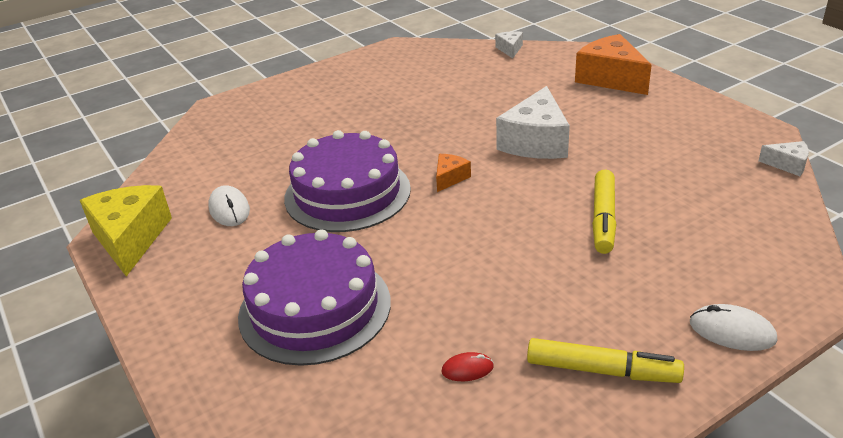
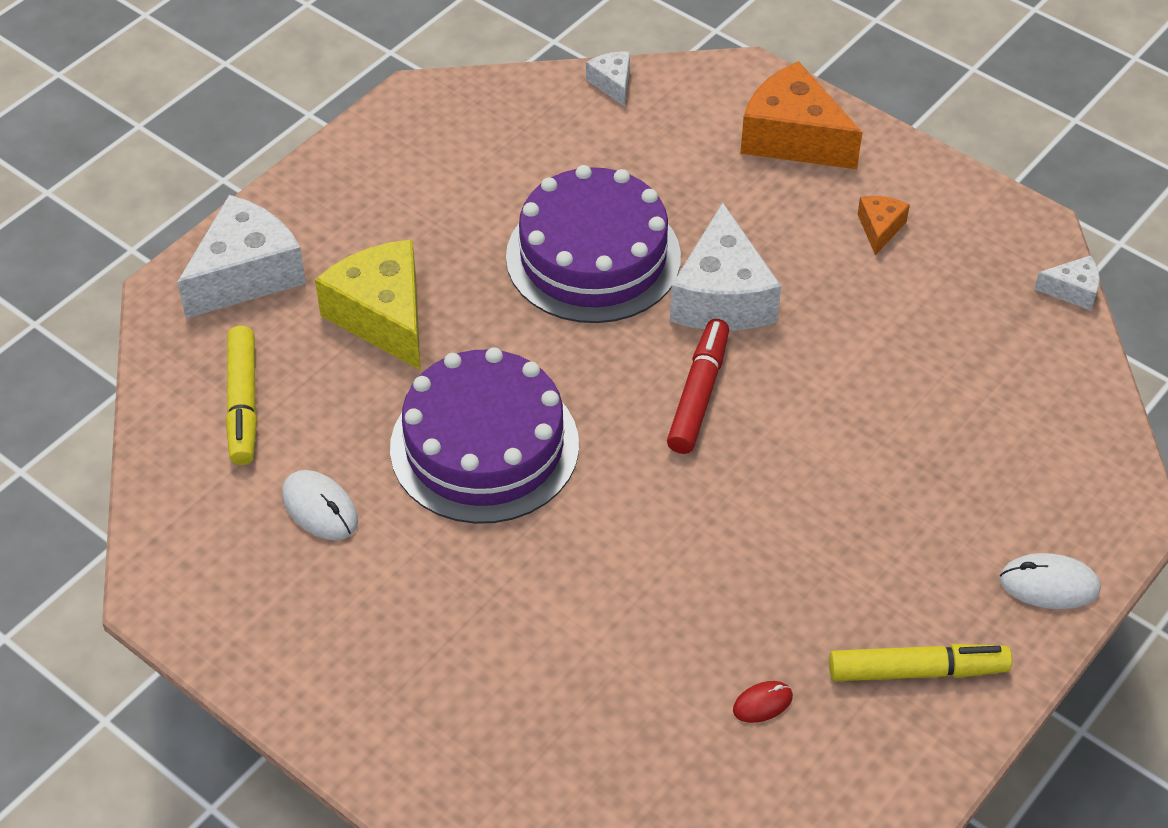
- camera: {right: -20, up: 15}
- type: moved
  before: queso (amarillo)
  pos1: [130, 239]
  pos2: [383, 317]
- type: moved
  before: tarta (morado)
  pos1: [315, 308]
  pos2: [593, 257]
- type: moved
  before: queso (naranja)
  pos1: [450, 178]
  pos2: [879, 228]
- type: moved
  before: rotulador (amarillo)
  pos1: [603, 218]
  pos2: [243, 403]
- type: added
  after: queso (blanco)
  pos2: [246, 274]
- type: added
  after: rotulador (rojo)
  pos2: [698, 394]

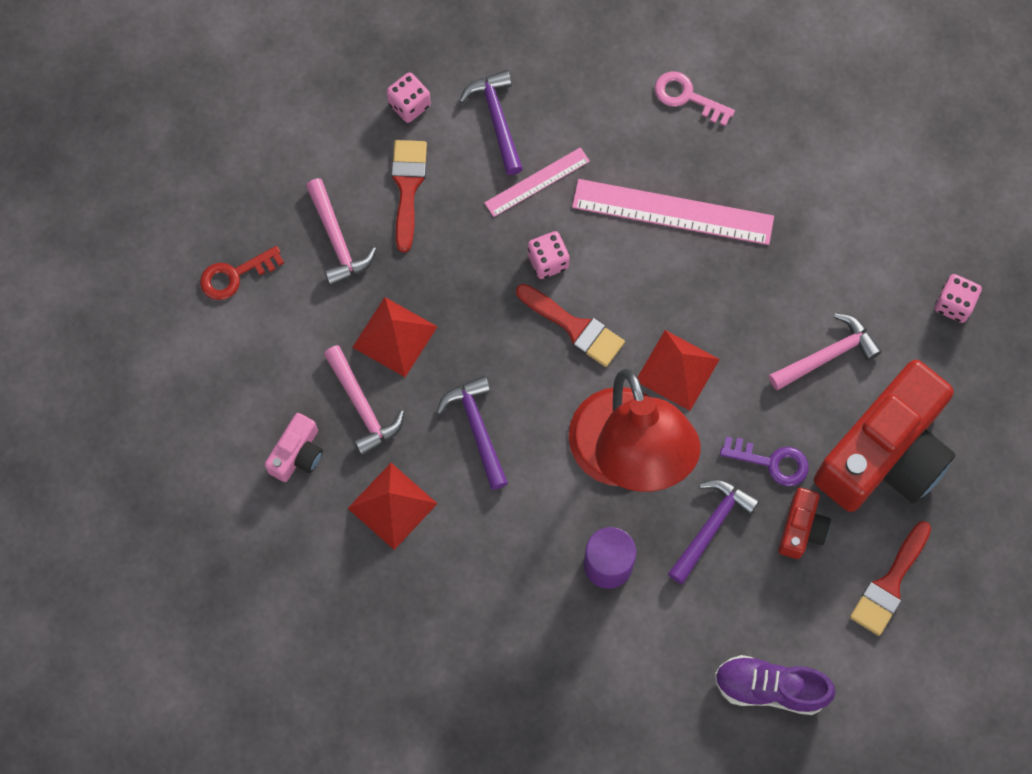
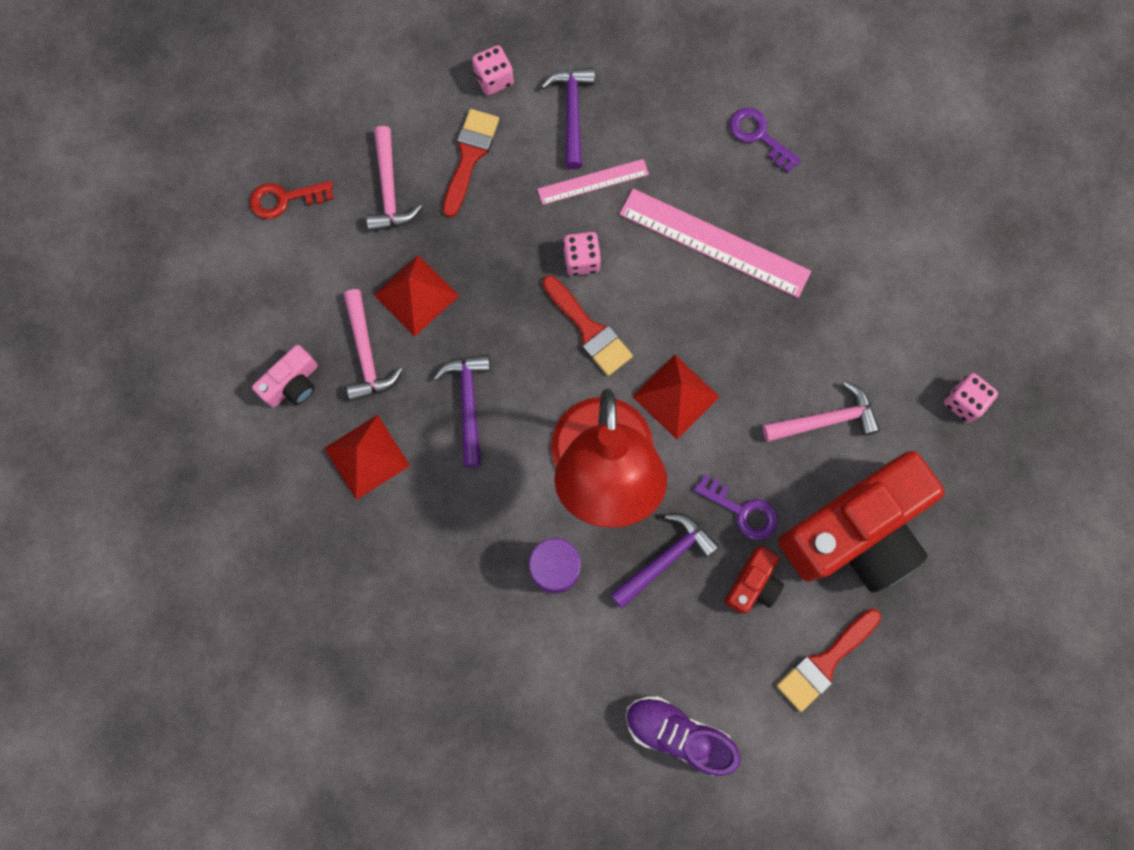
- camera: {right: 15, up: 5}
- type: recoloured
  before: llave (rosa)
  after: llave (morado)
  pos1: [687, 97]
  pos2: [759, 136]

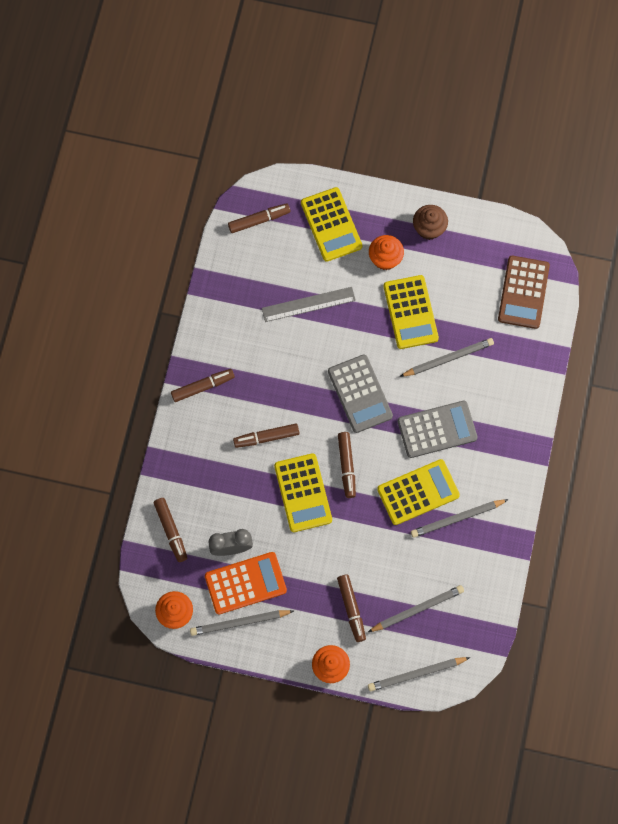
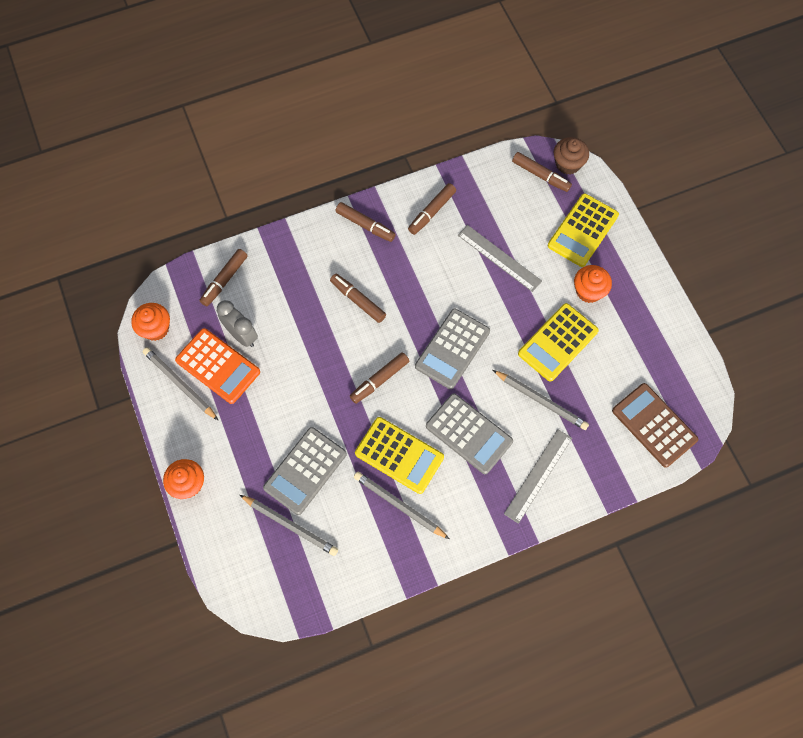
- camera: {right: 55, up: -5}
- type: removed
  before: calculadora (amarillo)
  pos1: [303, 493]
- type: moved
  before: rotulador (marrón)
  pos1: [351, 609]
  pos2: [431, 212]
- type: removed
  before: lápiz (gris)
  pos1: [416, 674]
- type: moved
  before: magdalena (marrón)
  pos1: [429, 228]
  pos2: [568, 164]
- type: turned
  before: calculadora (marrón)
  pos1: [523, 292]
  pos2: [654, 425]
  turn: 75
- type: added
  after: calculadora (gris)
  pos2: [305, 471]
- type: added
  after: regla (gris)
  pos2: [538, 475]

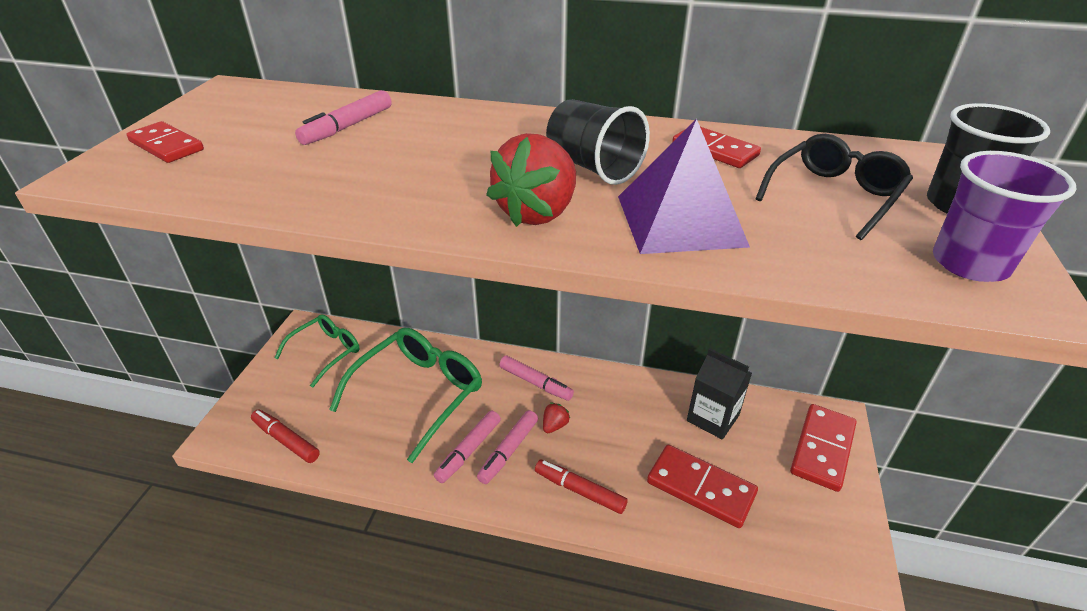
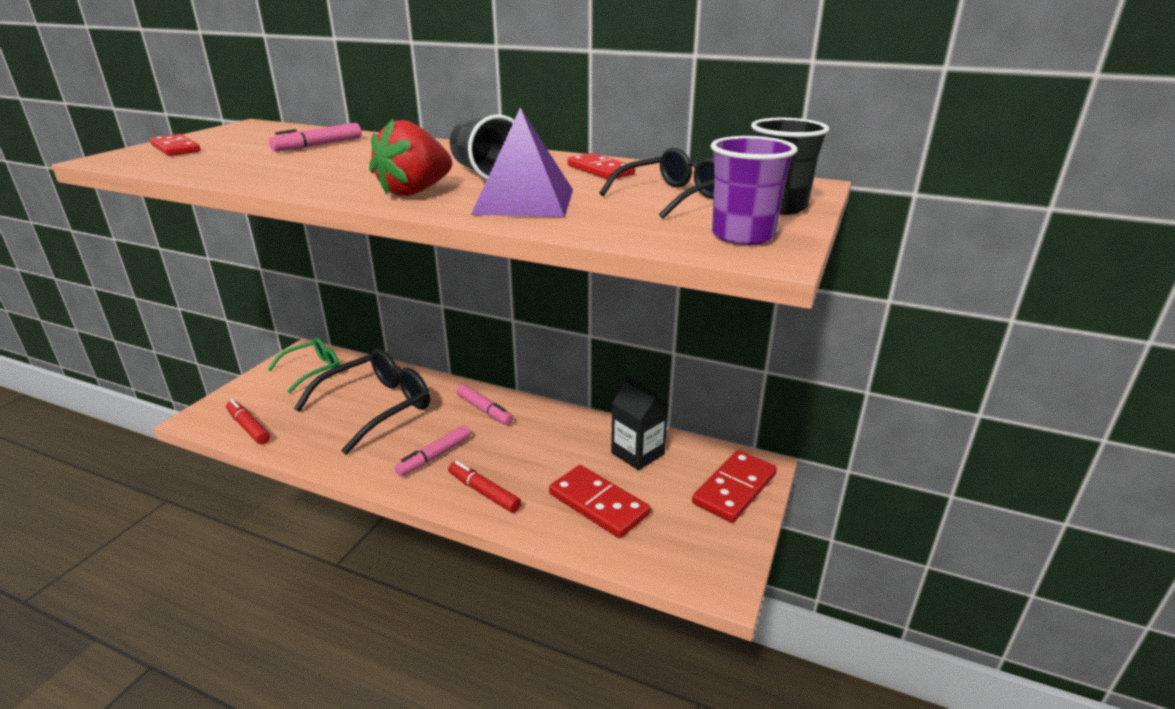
- camera: {right: 10, up: -10}
- type: recoloured
  before: gafas (verde)
  after: gafas (negro)
  pos1: [419, 394]
  pos2: [377, 407]
- type: removed
  before: rotulador (rosa)
  pos1: [468, 450]
- type: removed
  before: fresa (rojo)
  pos1: [554, 425]

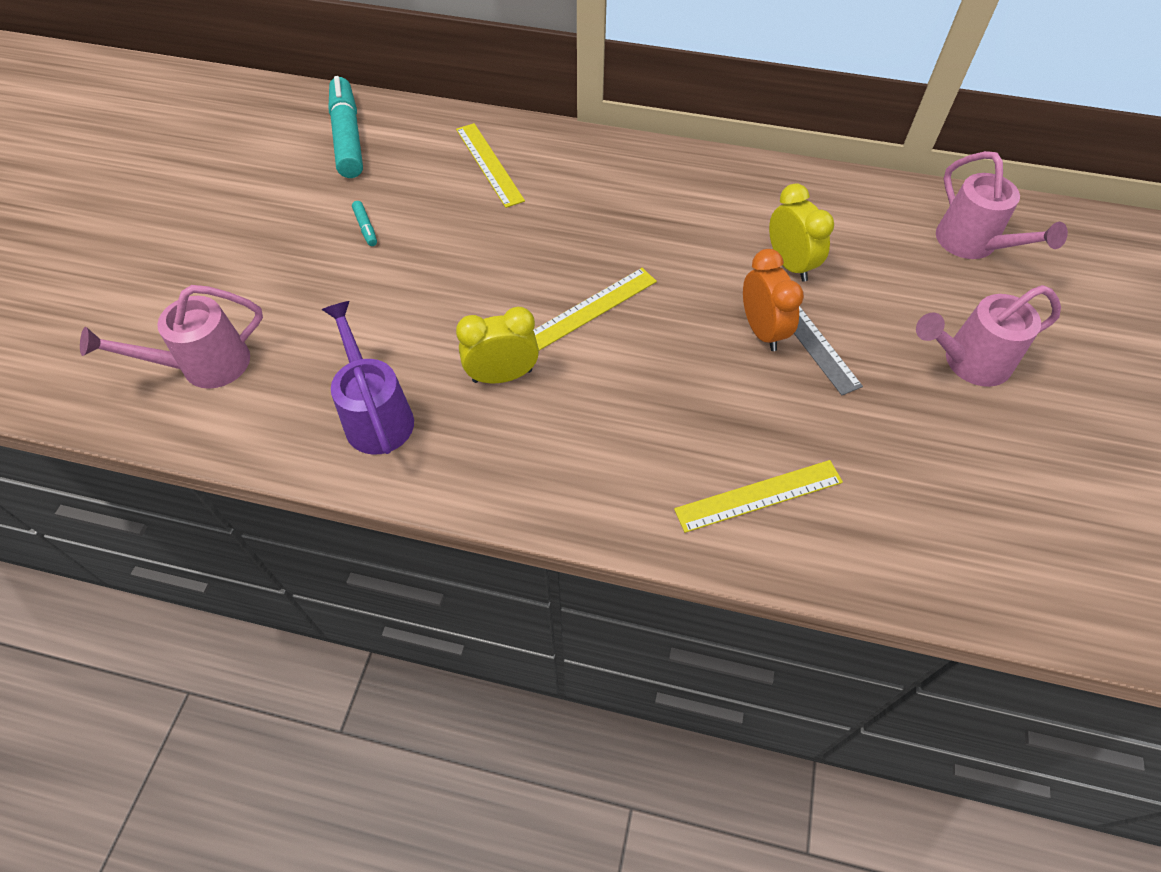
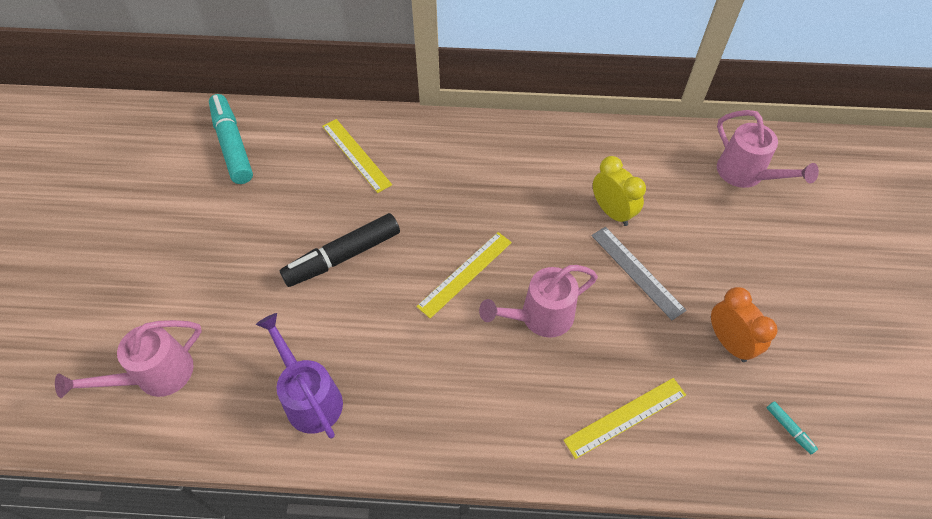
- camera: {right: -10, up: 0}
- type: moved
  before: rotulador (turquesa)
  pos1: [366, 228]
  pos2: [789, 429]
- type: removed
  before: despertador (amarillo)
  pos1: [502, 376]
- type: moved
  before: despertador (naranja)
  pos1: [762, 331]
  pos2: [728, 342]
- type: moved
  before: regadera (rosa)
  pos1: [968, 362]
  pos2: [539, 317]
- type: added
  after: rotulador (negro)
  pos2: [343, 256]

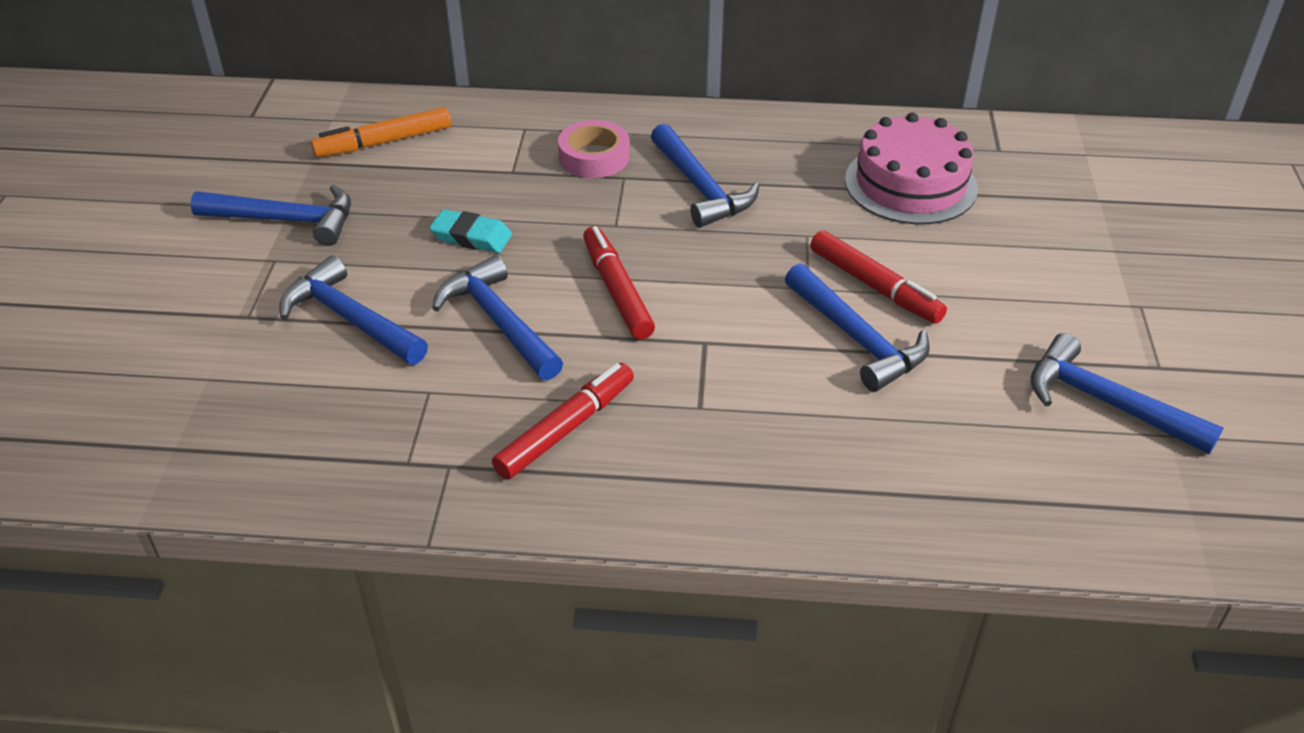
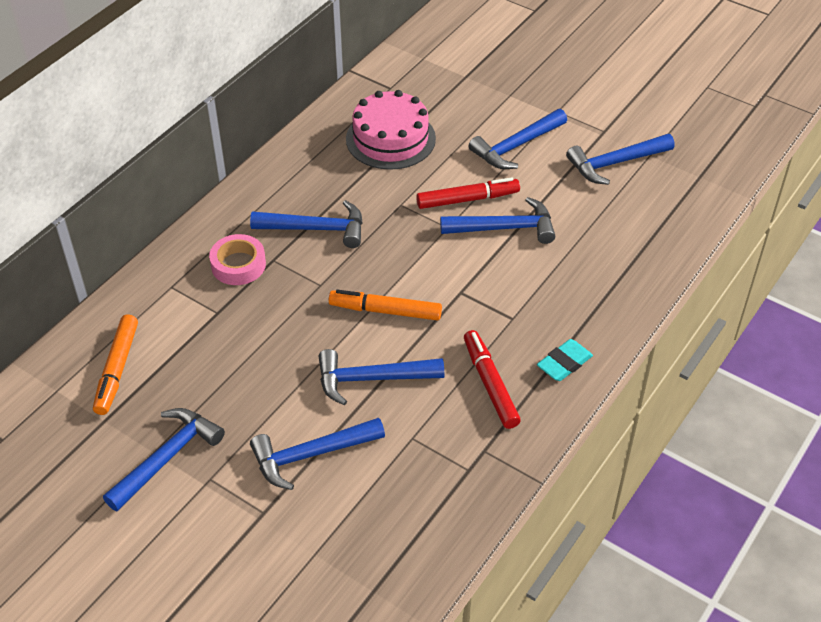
- camera: {right: -60, up: 5}
- type: moved
  before: goma de borrar (turquesa)
  pos1: [471, 237]
  pos2: [564, 363]
- type: recoloured
  before: rotulador (rojo)
  after: rotulador (naranja)
  pos1: [617, 290]
  pos2: [385, 311]
- type: added
  after: martillo (azul)
  pos2: [516, 146]

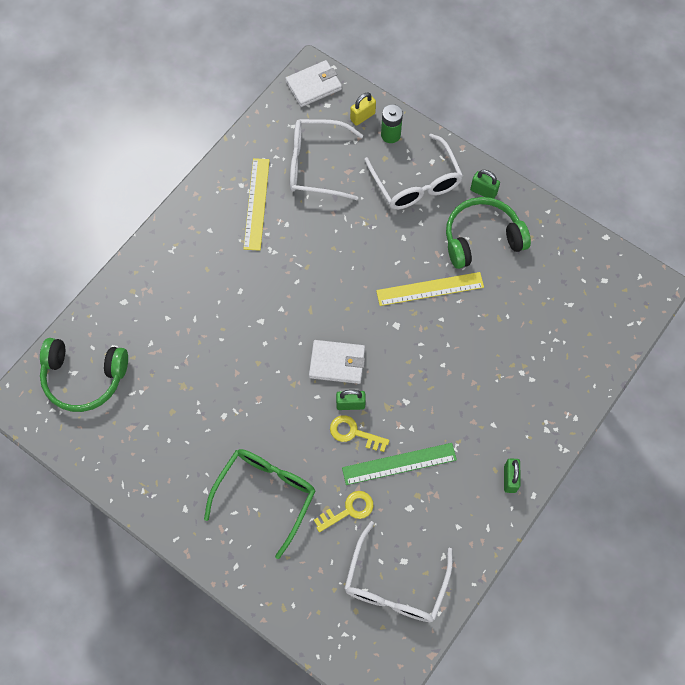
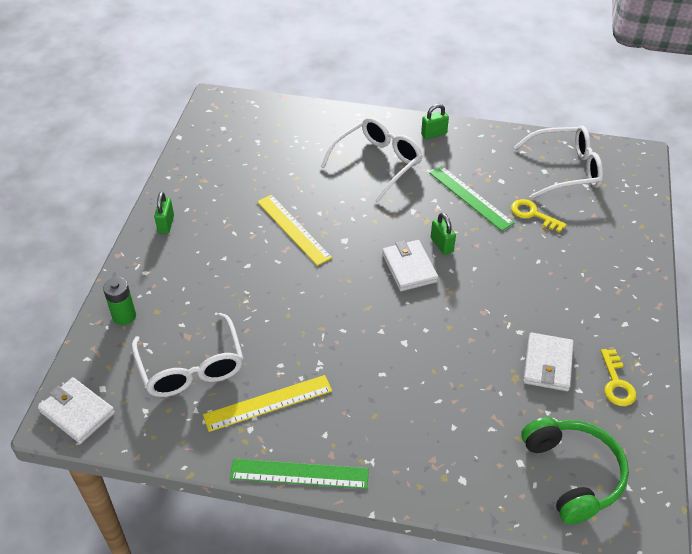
- camera: {right: -115, up: -20}
- type: removed
  before: gafas (verde)
  pos1: [265, 496]
- type: moved
  before: llave (amarillo)
  pos1: [354, 433]
  pos2: [616, 383]
- type: removed
  before: candado (amarillo)
  pos1: [362, 116]
- type: moved
  before: gafas (blanco)
  pos1: [416, 182]
  pos2: [377, 163]
- type: removed
  before: auriculares (verde)
  pos1: [482, 238]
- type: added
  after: regla (verde)
  pos2: [299, 474]
- type: added
  after: cartera (blanco)
  pos2: [548, 364]

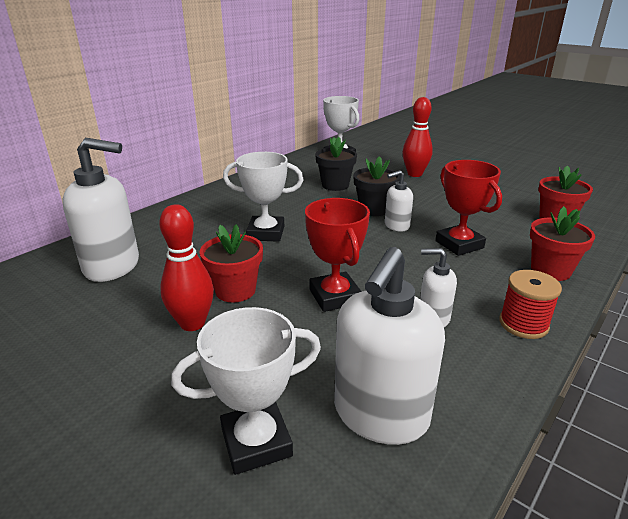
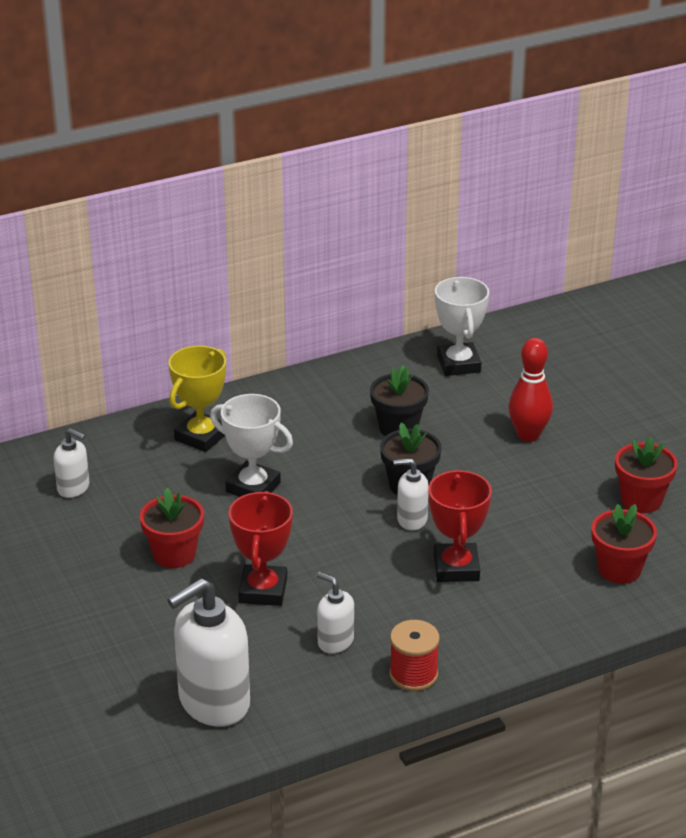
- camera: {right: 25, up: 5}
- type: resized
  before: dispensador de jabón (blanco)
  pos1: [112, 266]
  pos2: [73, 488]
  scale: 0.52
- type: removed
  before: bolo (rojo)
  pos1: [192, 323]
- type: removed
  before: trofeo (blanco)
  pos1: [256, 442]
- type: moved
  before: maceta (rojo)
  pos1: [550, 270]
  pos2: [641, 500]
- type: added
  after: trofeo (amarillo)
  pos2: [201, 436]

